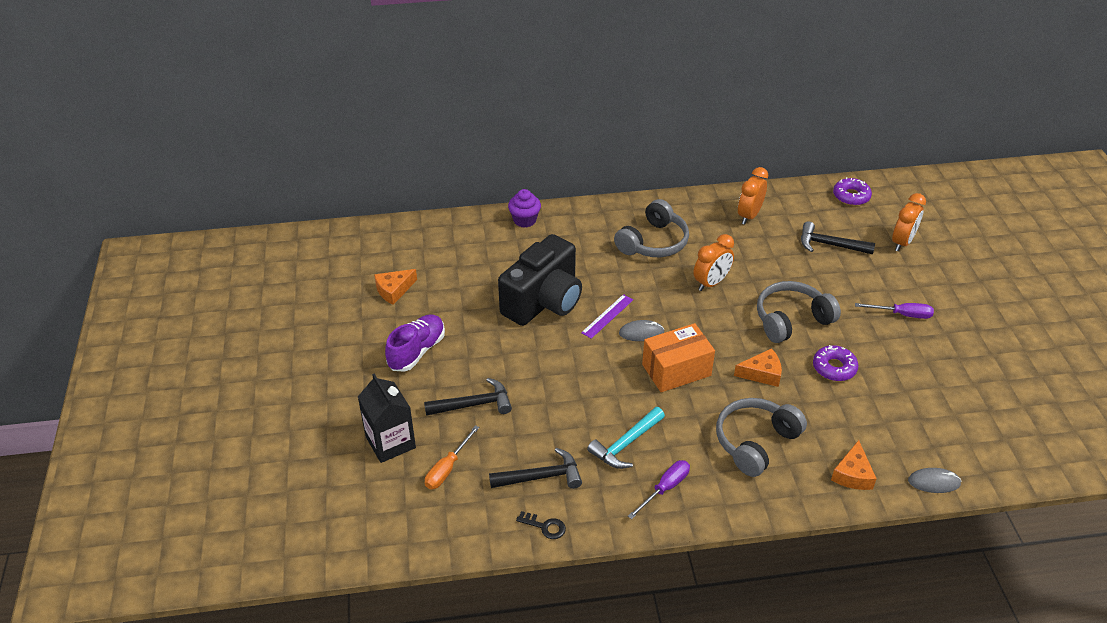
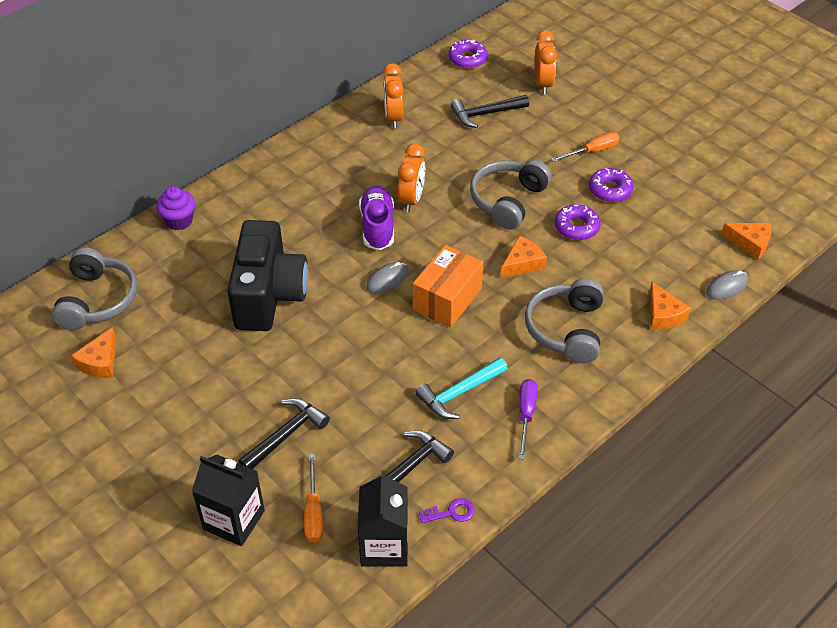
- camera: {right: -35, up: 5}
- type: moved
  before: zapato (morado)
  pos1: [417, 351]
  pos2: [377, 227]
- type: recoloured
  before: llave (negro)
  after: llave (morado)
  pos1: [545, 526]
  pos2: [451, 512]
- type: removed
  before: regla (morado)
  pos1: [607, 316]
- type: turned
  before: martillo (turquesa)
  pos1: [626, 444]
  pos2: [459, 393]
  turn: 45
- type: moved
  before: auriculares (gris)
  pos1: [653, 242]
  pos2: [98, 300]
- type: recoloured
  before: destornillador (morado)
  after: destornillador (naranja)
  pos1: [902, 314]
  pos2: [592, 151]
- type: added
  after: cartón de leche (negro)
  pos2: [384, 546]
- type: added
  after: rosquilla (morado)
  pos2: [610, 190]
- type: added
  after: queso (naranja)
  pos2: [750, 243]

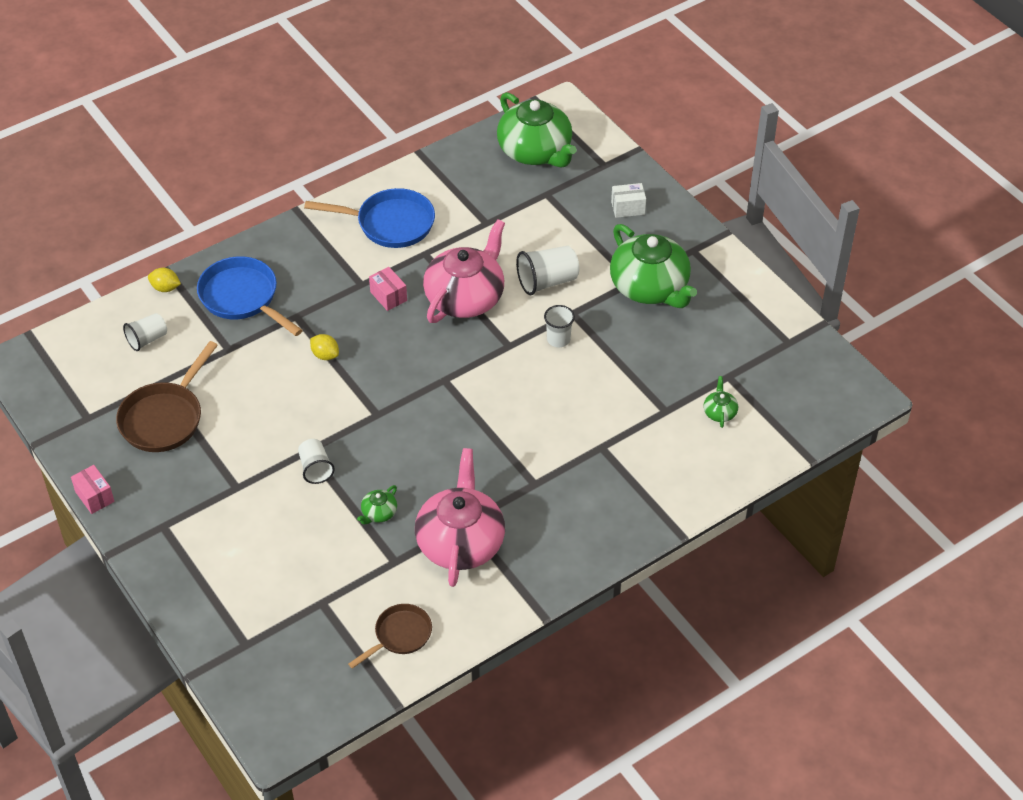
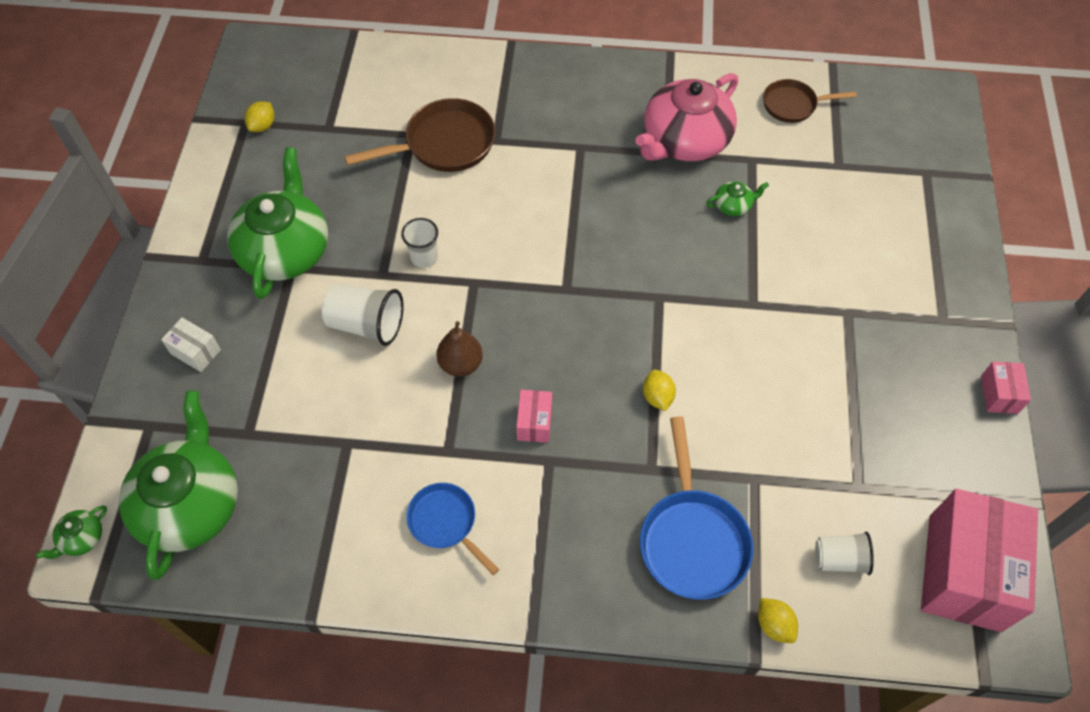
- camera: {right: -140, up: 10}
- type: moved
  before: sartén (marrón)
  pos1: [164, 418]
  pos2: [444, 144]
- type: removed
  before: vaso (blanco)
  pos1: [315, 469]
- type: resized
  before: sartén (azul)
  pos1: [390, 224]
  pos2: [445, 523]
  scale: 0.62
- type: replaced
  before: tetera (rosa)
  after: pera (marrón)
  pos1: [465, 297]
  pos2: [461, 364]
- type: moved
  before: tetera (verde)
  pos1: [719, 412]
  pos2: [82, 538]
- type: added
  after: limón (amarillo)
  pos2: [263, 126]
- type: added
  after: caja (rosa)
  pos2: [964, 572]

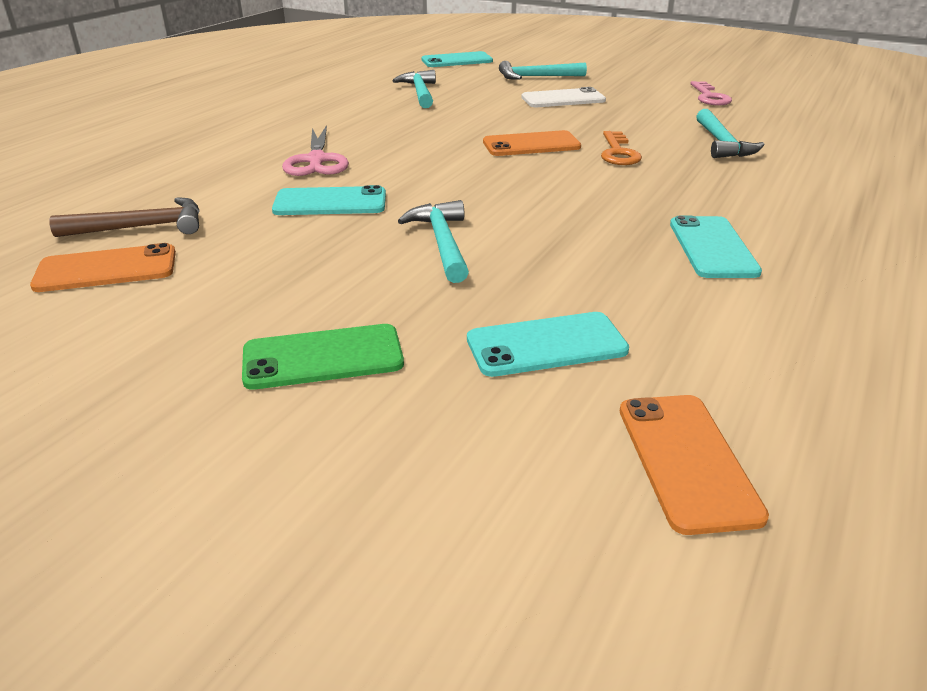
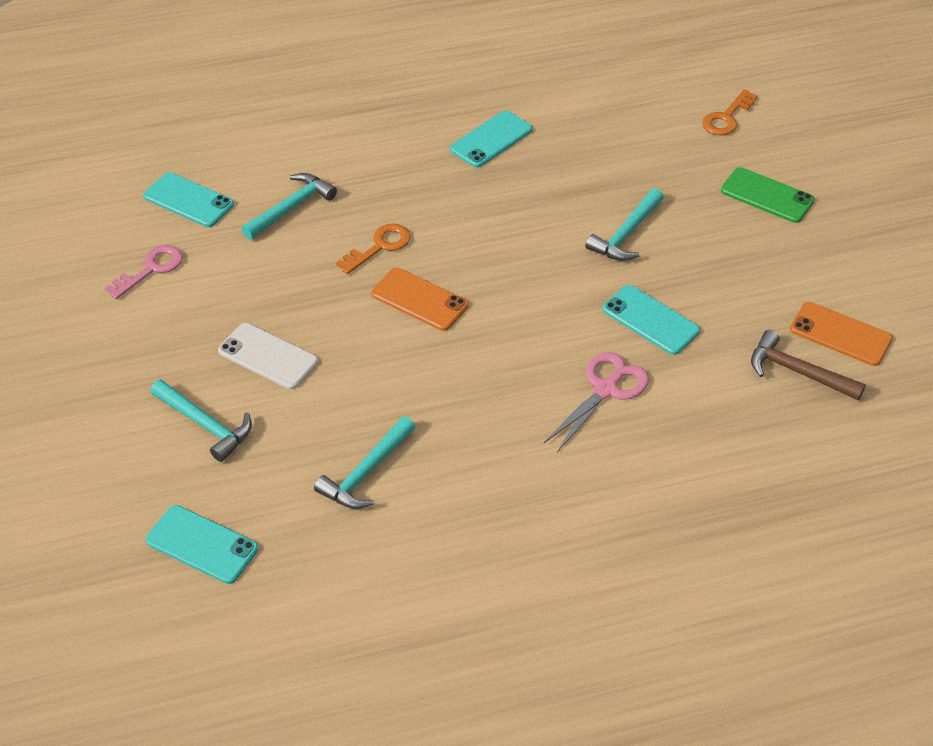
- camera: {right: -135, up: 15}
- type: moved
  before: móvil (turquesa)
  pos1: [546, 345]
  pos2: [188, 200]
- type: removed
  before: móvil (naranja)
  pos1: [686, 460]
- type: added
  after: llave (naranja)
  pos2: [726, 118]

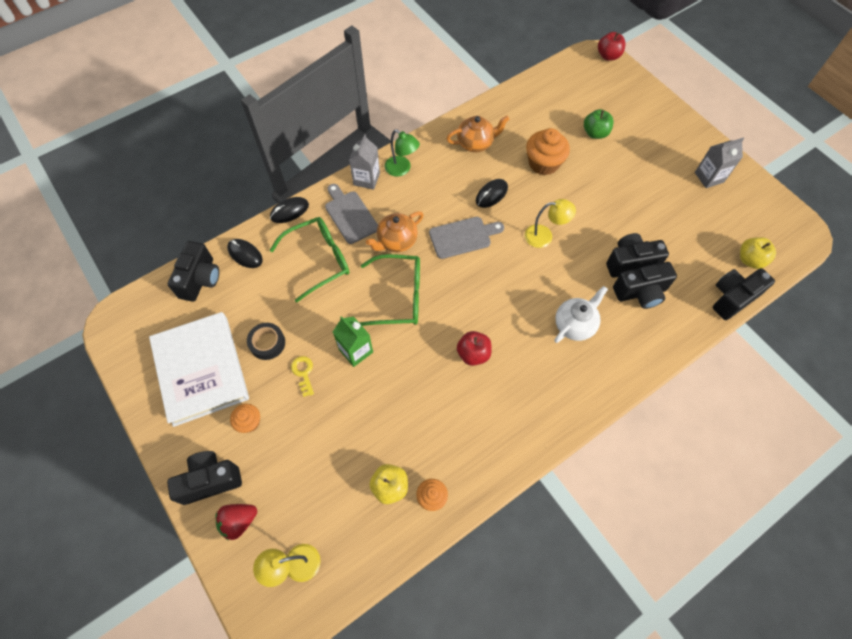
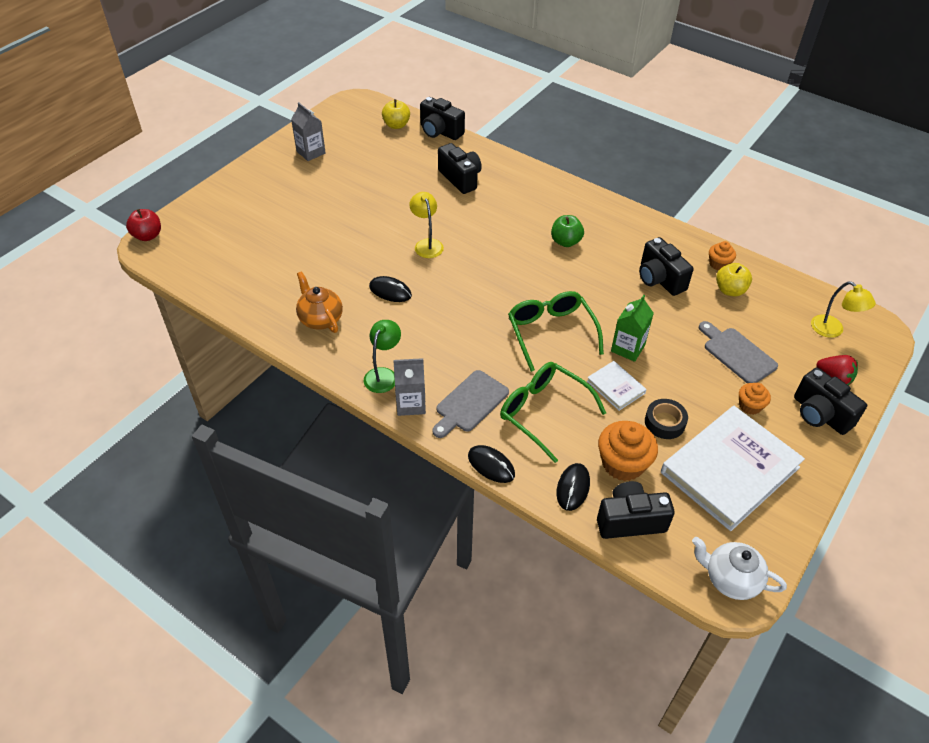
- camera: {right: -110, up: -15}
- type: removed
  before: llave (amarillo)
  pos1: [303, 373]
- type: removed
  before: tetera (naranja)
  pos1: [396, 241]
- type: moved
  before: tabla de cortar (gris)
  pos1: [463, 237]
  pos2: [737, 353]
- type: removed
  before: manzana (rojo)
  pos1: [473, 354]
- type: moved
  before: magdalena (naranja)
  pos1: [543, 163]
  pos2: [623, 464]
- type: moved
  before: tetera (blanco)
  pos1: [575, 325]
  pos2: [730, 579]
- type: moved
  before: manzana (verde)
  pos1: [595, 133]
  pos2: [565, 242]
- type: moved
  before: cámara (negro)
  pos1: [630, 263]
  pos2: [659, 279]
- type: added
  after: libro (blanco)
  pos2: [615, 387]

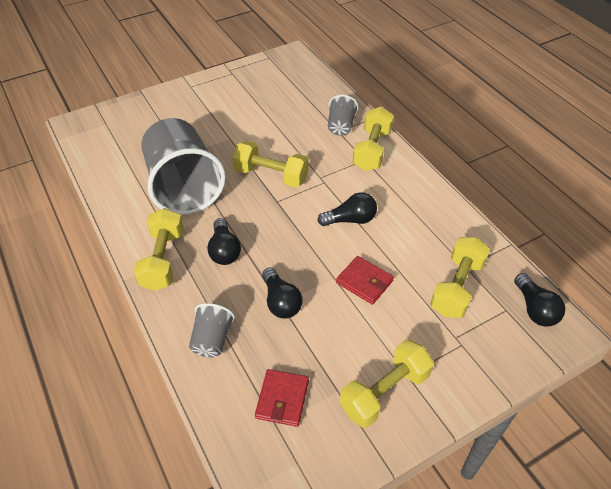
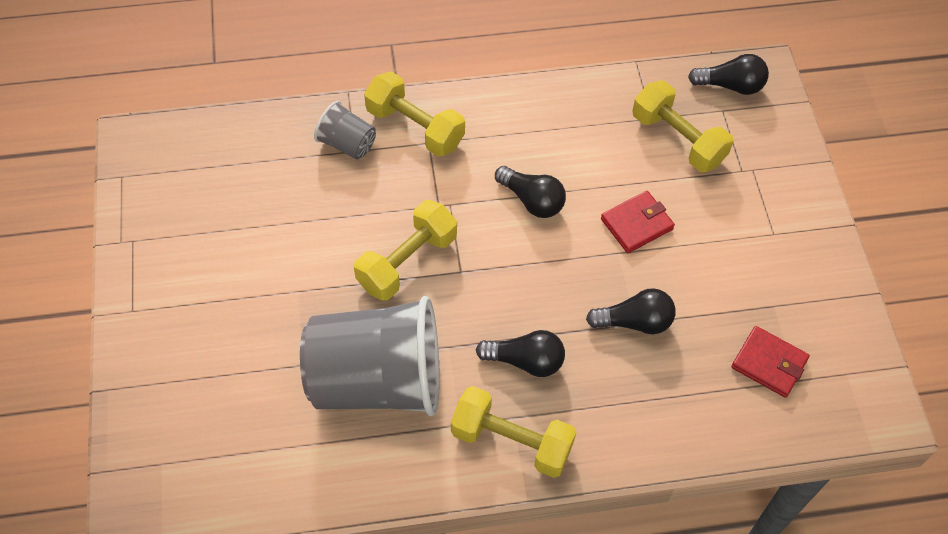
- camera: {right: -70, up: 10}
- type: removed
  before: vaso (gris)
  pos1: [212, 340]
- type: turned
  before: bombilla (negro)
  pos1: [350, 220]
  pos2: [532, 200]
  turn: 120
- type: removed
  before: mancuerna (amarillo)
  pos1: [384, 392]

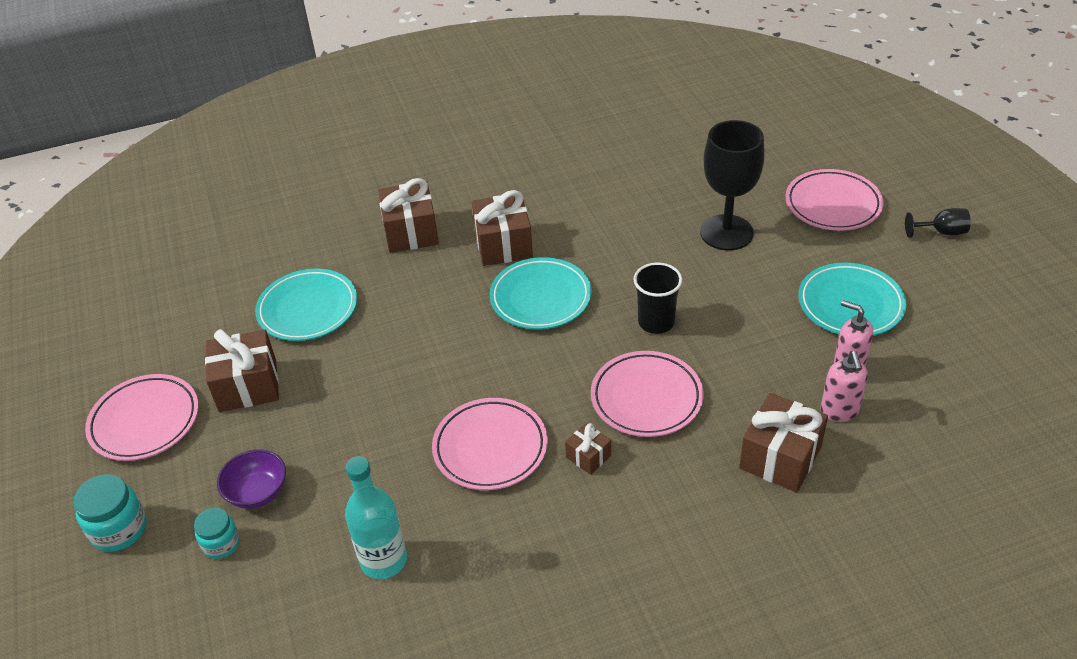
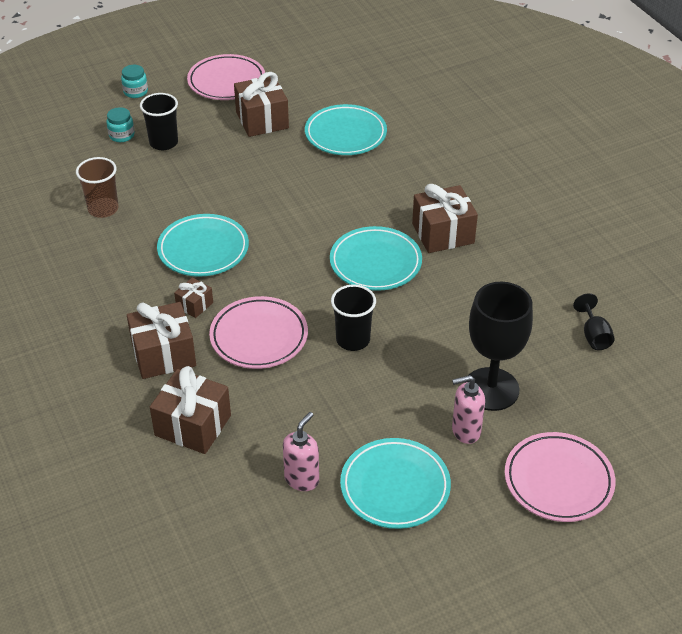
- camera: {right: 80, up: 0}
- type: resized
  before: tarro (turquesa)
  pos1: [119, 529]
  pos2: [135, 92]
  scale: 0.66
- type: replaced
  before: cuenco (morado)
  after: vaso (negro)
  pos1: [257, 492]
  pos2: [163, 143]
- type: replaced
  before: botella (turquesa)
  after: vaso (marrón)
  pos1: [384, 560]
  pos2: [103, 209]
- type: moved
  before: regalo (marrón)
  pos1: [411, 232]
  pos2: [163, 354]
- type: recoloured
  before: plato (rosa)
  after: plato (turquesa)
  pos1: [490, 448]
  pos2: [203, 249]
- type: moved
  before: dispensador de jabón (rosa)
  pos1: [839, 411]
  pos2: [465, 431]
- type: moved
  before: copa (negro)
  pos1: [941, 232]
  pos2: [594, 335]

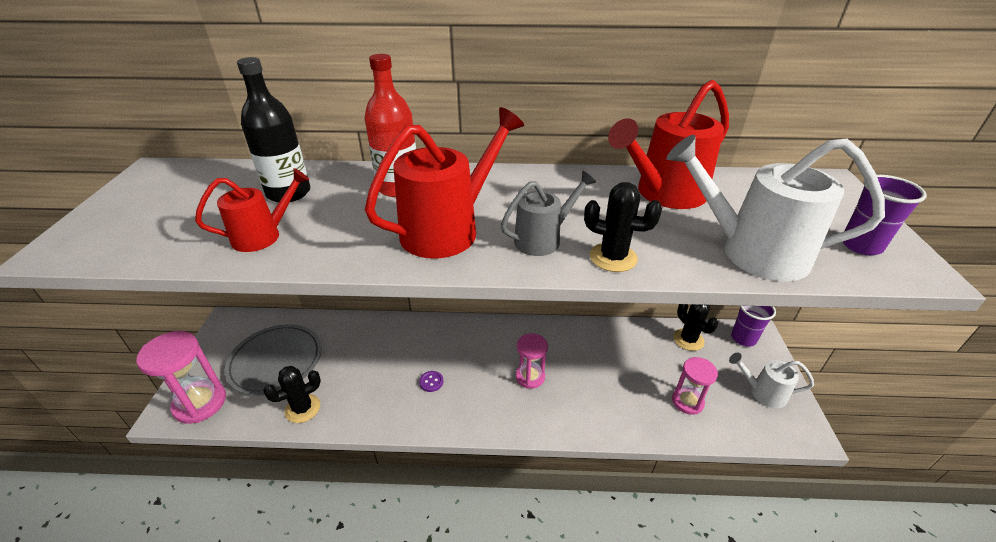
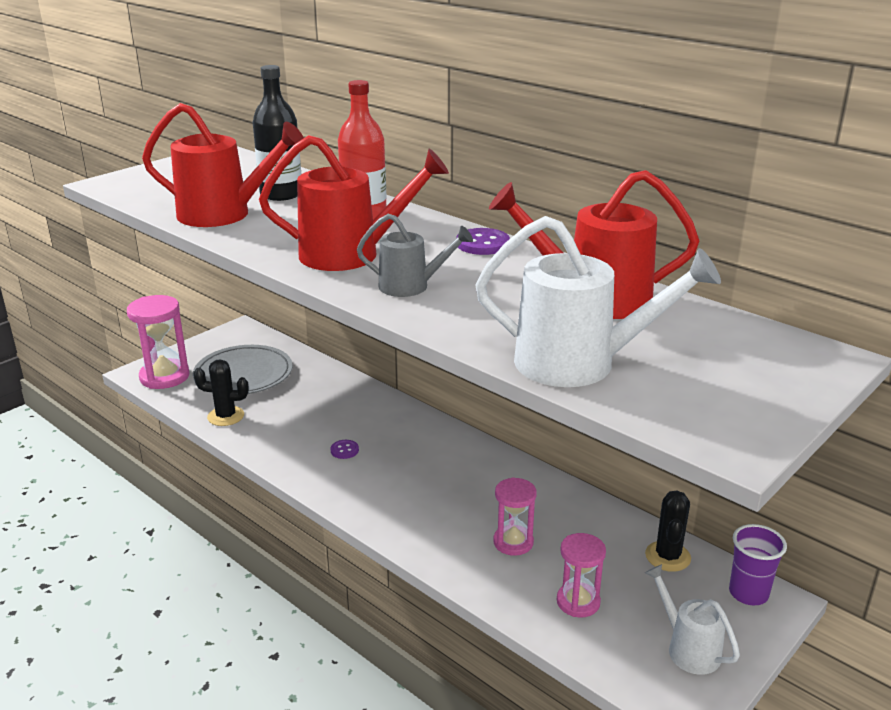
- camera: {right: 40, up: -10}
- type: resized
  before: regadera (rojo)
  pos1: [264, 235]
  pos2: [225, 214]
  scale: 1.71
- type: moved
  before: reloj de arena (rosa)
  pos1: [530, 377]
  pos2: [513, 542]
- type: removed
  before: cactus (negro)
  pos1: [613, 257]
- type: turned
  before: regadera (blanco)
  pos1: [751, 252]
  pos2: [580, 364]
  turn: 135
- type: removed
  before: vaso (morado)
  pos1: [861, 245]
- type: added
  after: botón (morado)
  pos2: [482, 244]

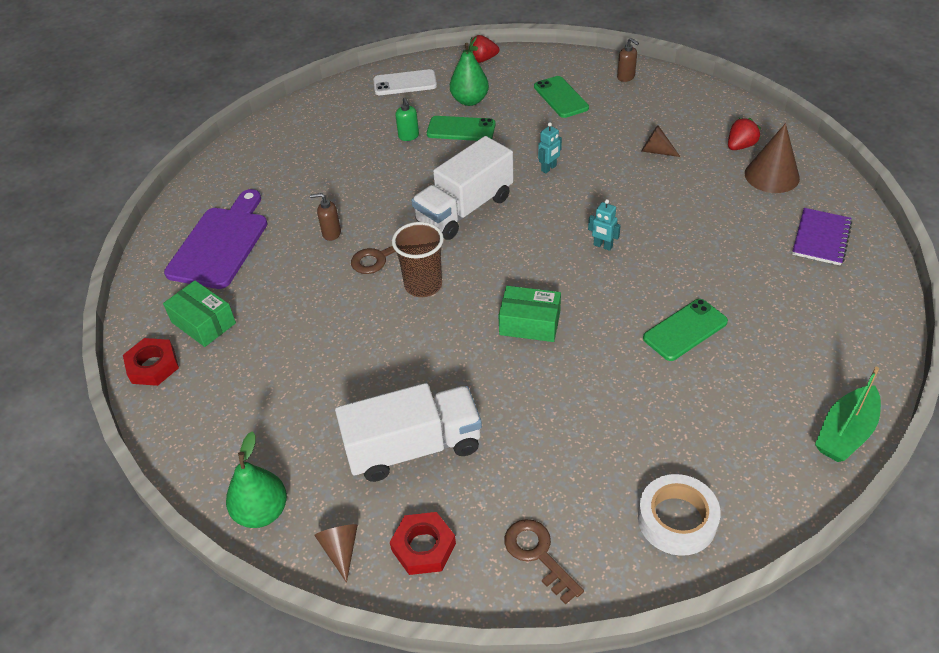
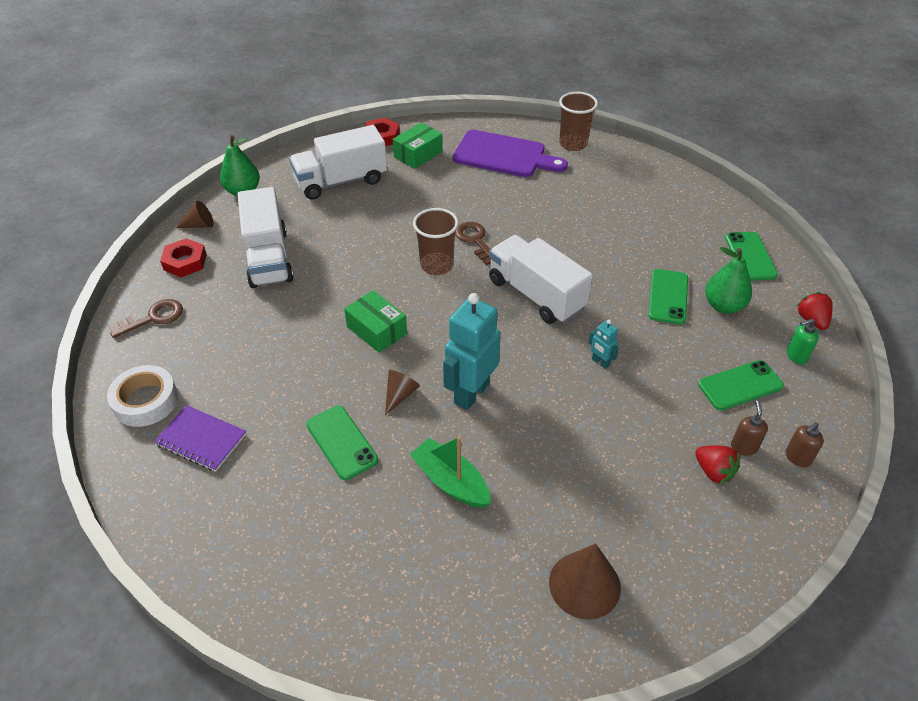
- camera: {right: 90, up: 0}
- type: moved
  before: dispensador de jabón (marrón)
  pos1: [331, 233]
  pos2: [743, 447]
- type: recoloured
  before: móvil (blanco)
  after: móvil (verde)
  pos1: [405, 83]
  pos2: [750, 256]
- type: moved
  before: dispensador de jabón (verde)
  pos1: [408, 136]
  pos2: [796, 356]
- type: turned
  before: caja (verde)
  pos1: [530, 323]
  pos2: [377, 330]
  turn: -60
- type: resized
  before: robot (turquesa)
  pos1: [602, 246]
  pos2: [471, 393]
  scale: 2.2
- type: moved
  before: cono (marrón)
  pos1: [656, 151]
  pos2: [400, 395]
- type: moved
  before: fresa (rojo)
  pos1: [740, 146]
  pos2: [713, 471]
- type: moved
  before: cuaderno (morado)
  pos1: [821, 238]
  pos2: [201, 440]
- type: moved
  before: barco (verde)
  pos1: [845, 433]
  pos2: [451, 481]
- type: added
  after: camión (blanco)
  pos2: [341, 181]
- type: added
  after: vaso (marrón)
  pos2: [573, 144]

